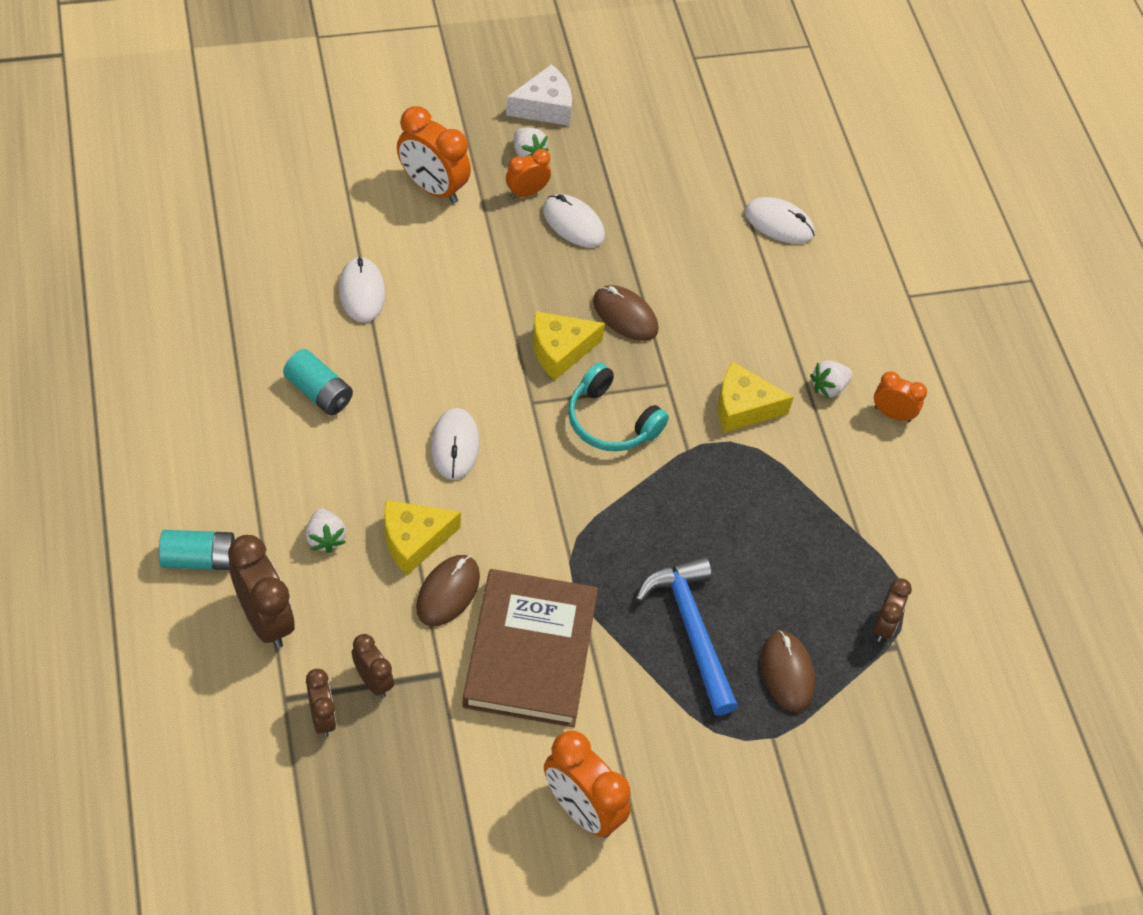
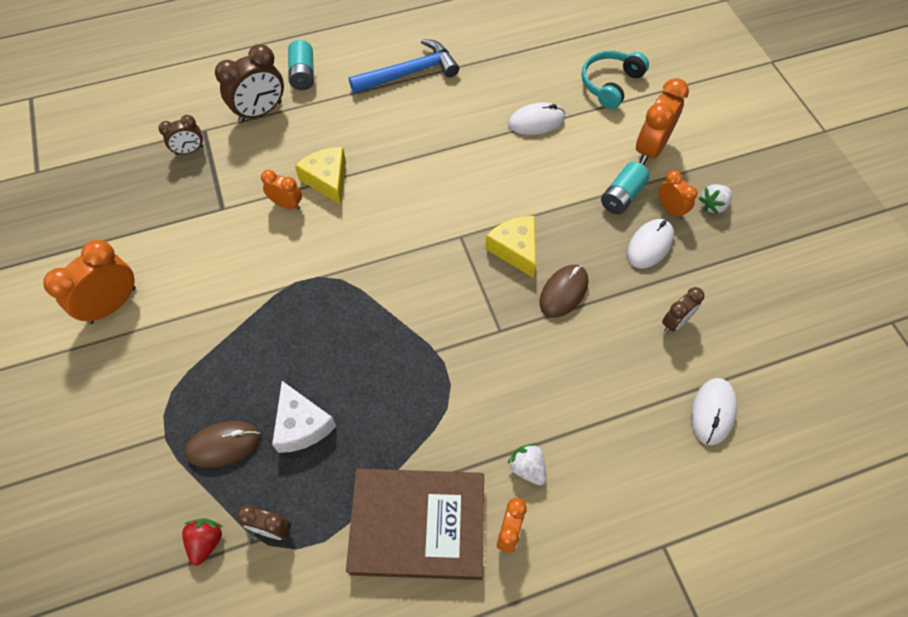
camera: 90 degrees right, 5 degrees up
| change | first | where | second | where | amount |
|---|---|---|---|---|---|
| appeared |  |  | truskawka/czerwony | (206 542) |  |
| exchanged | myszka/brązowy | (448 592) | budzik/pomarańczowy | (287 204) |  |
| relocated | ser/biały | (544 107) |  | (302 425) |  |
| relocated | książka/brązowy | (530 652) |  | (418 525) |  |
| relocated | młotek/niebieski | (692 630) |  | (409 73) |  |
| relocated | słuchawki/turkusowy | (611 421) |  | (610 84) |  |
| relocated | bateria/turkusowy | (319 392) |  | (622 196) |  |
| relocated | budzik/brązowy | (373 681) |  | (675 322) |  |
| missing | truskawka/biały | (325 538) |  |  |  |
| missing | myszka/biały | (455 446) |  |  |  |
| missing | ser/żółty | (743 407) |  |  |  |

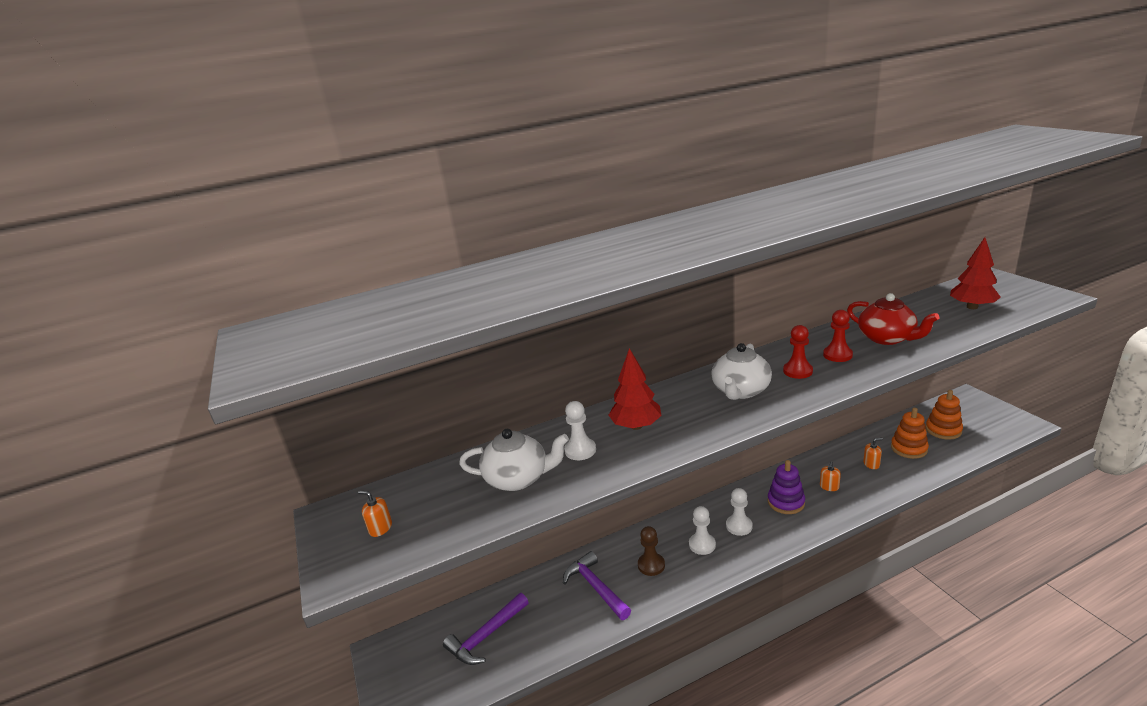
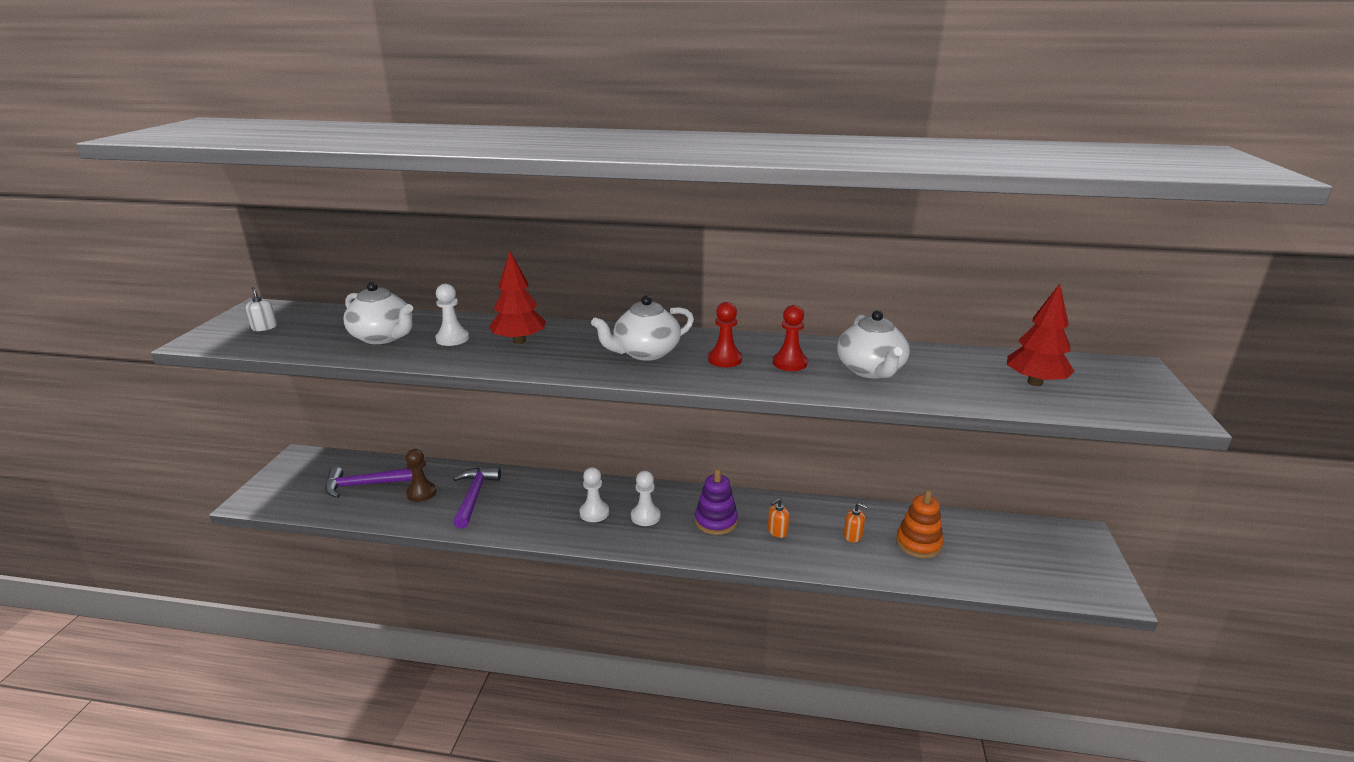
camera: 30 degrees right, 0 degrees up
| change | first | where | second | where | amount |
|---|---|---|---|---|---|
| colour | dozownik mydła/pomarańczowy | (380 528) | dozownik mydła/biały | (264 327) |  |
| relocated | pionek/brązowy | (651 565) |  | (421 493) |  |
| colour | imbryk/czerwony | (887 338) | imbryk/biały | (871 370) |  |
| missing | zabawka nakładanka/pomarańczowy | (943 430) |  |  |  |

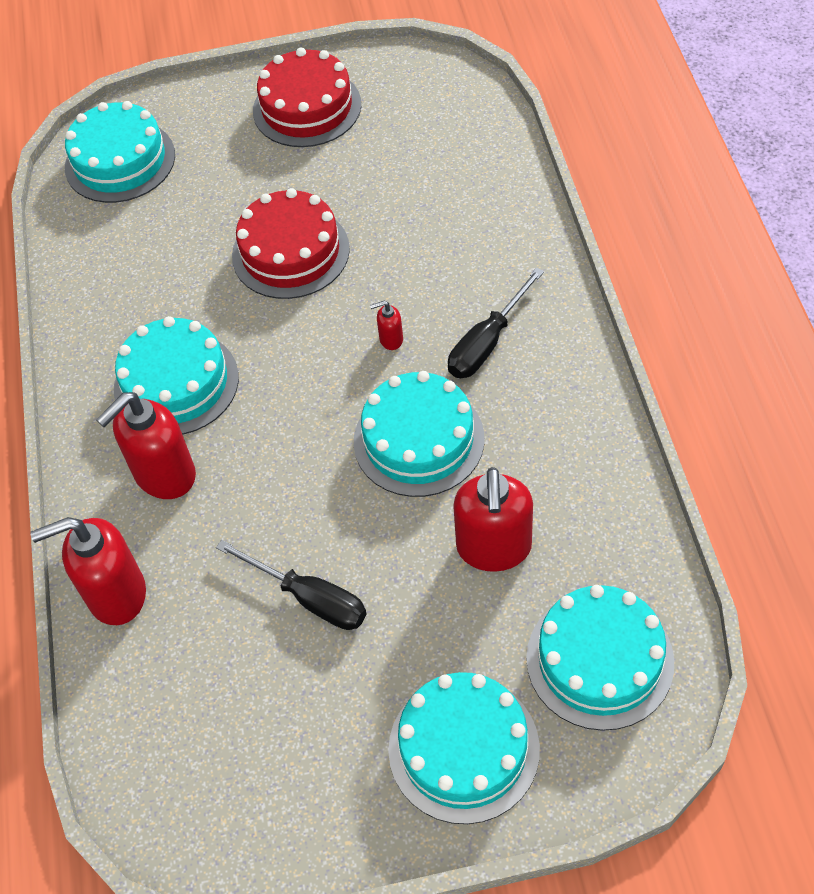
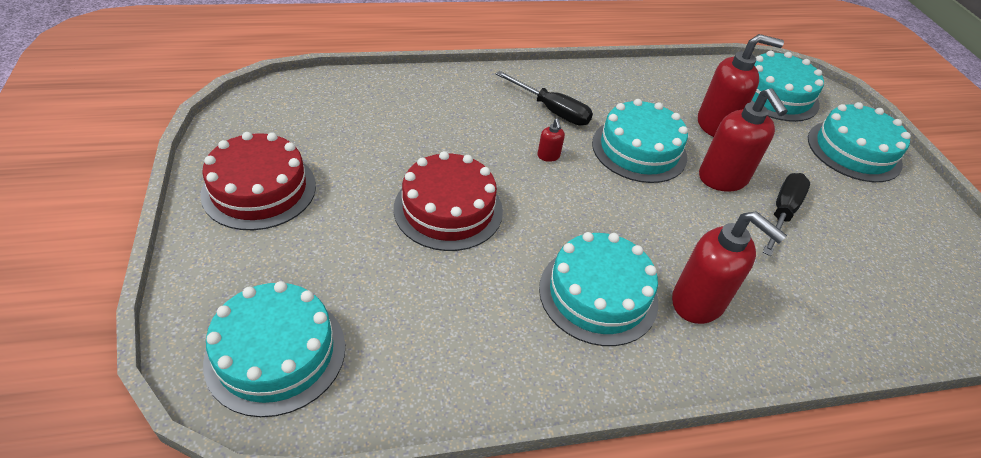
camera: 100 degrees left, 10 degrees down
| change | first | where | second | where | amount |
|---|---|---|---|---|---|
| relocated | dozownik mydła/czerwony | (116 594) |  | (723 179) |  |

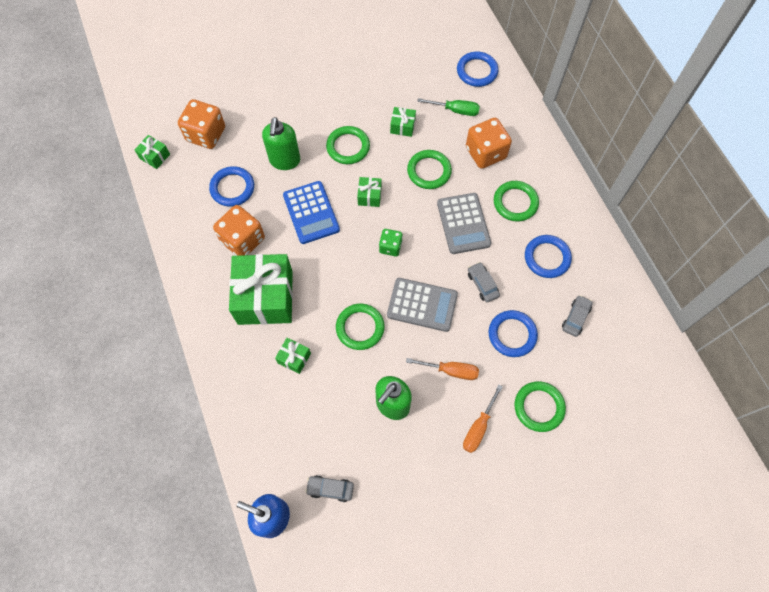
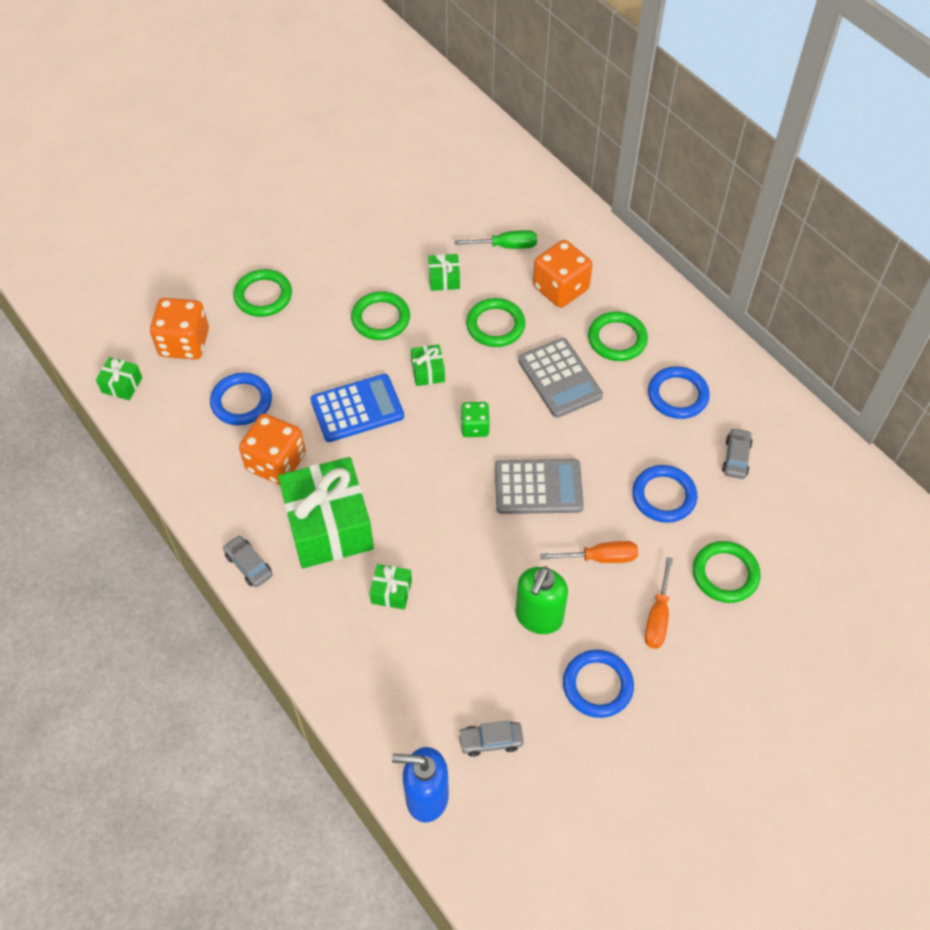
camera: 15 degrees left, 10 degrees down
| change | first | where | second | where | amount |
|---|---|---|---|---|---|
| relocated | samochód/szary | (482 284) |  | (249 565) |  |
| relocated | pierścień/zielony | (360 328) |  | (263 296) |  |
| spun | kalkulator/niebieski | (311 213) |  | (357 409) | 75 degrees counterclockwise |
| relocated | pierścień/niebieski | (477 71) |  | (597 685) |  |
| missing | dozownik mydła/zielony | (285 161) |  |  |  |

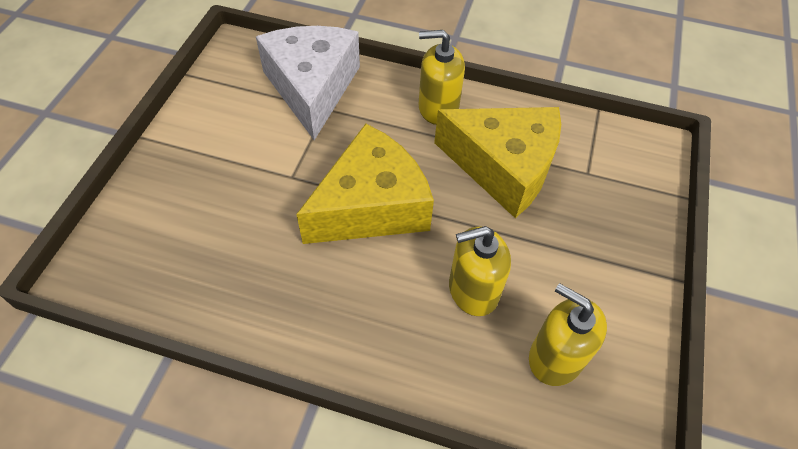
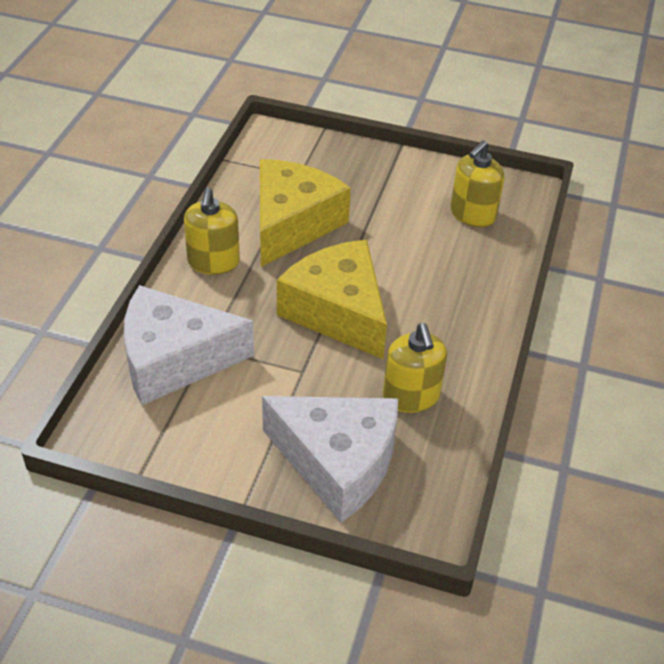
camera: 90 degrees left, 10 degrees down
| change | first | where | second | where | amount |
|---|---|---|---|---|---|
| appeared |  |  | ser/biały | (337 463) |  |
| relocated | dozownik mydła/żółty | (473 290) |  | (411 396) |  |

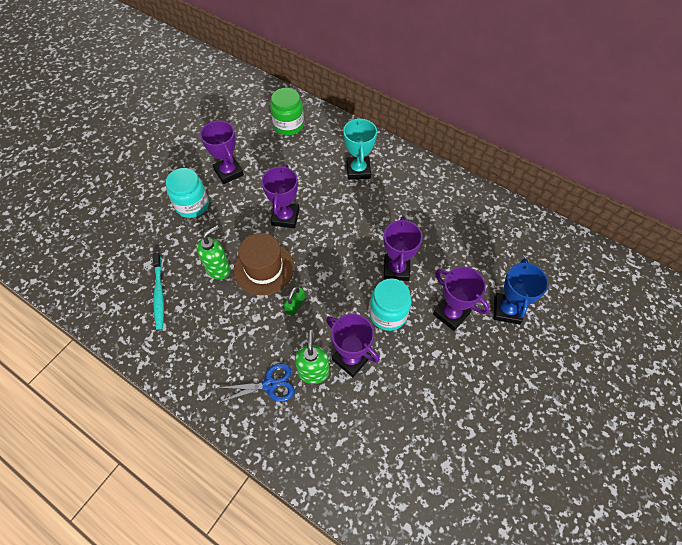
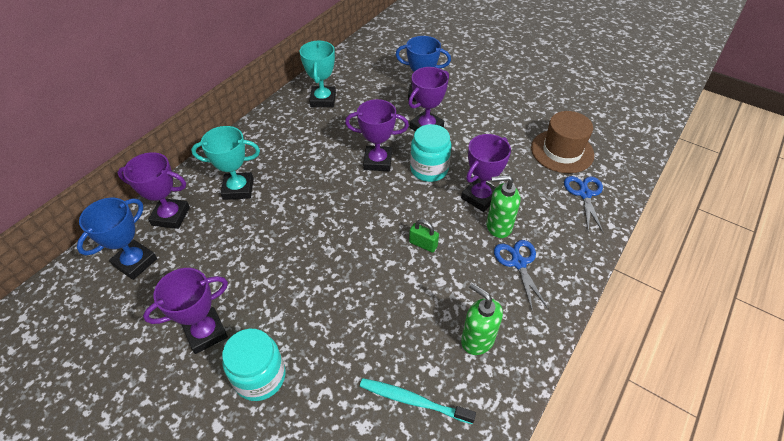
camera: 90 degrees left, 10 degrees down
| change | first | where | second | where | amount |
|---|---|---|---|---|---|
| exchanged | słoik/zielony | (288 125) | puchar/niebieski | (135 262) |  |
| relocated | puchar/fioletowy | (285 217) |  | (171 216) |  |
| appeared |  |  | puchar/turkusowy | (323 100) |  |
| spun | szczoteczka do zębów/turkusowy | (159 294) |  | (413 400) | 150 degrees counterclockwise |
| relocated | dozownik mydła/zielony | (218 269) |  | (477 340) |  |
| relocated | kapelusz/brązowy | (264 268) |  | (562 151) |  |
| appeared |  |  | nożyczki/niebieski | (584 194) |  |

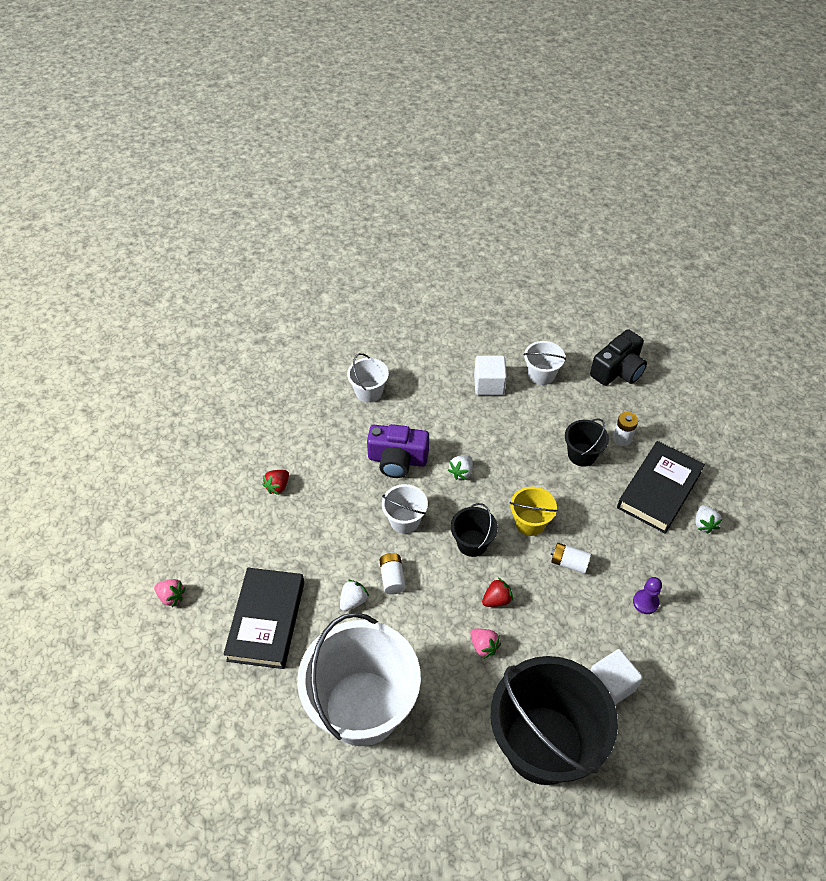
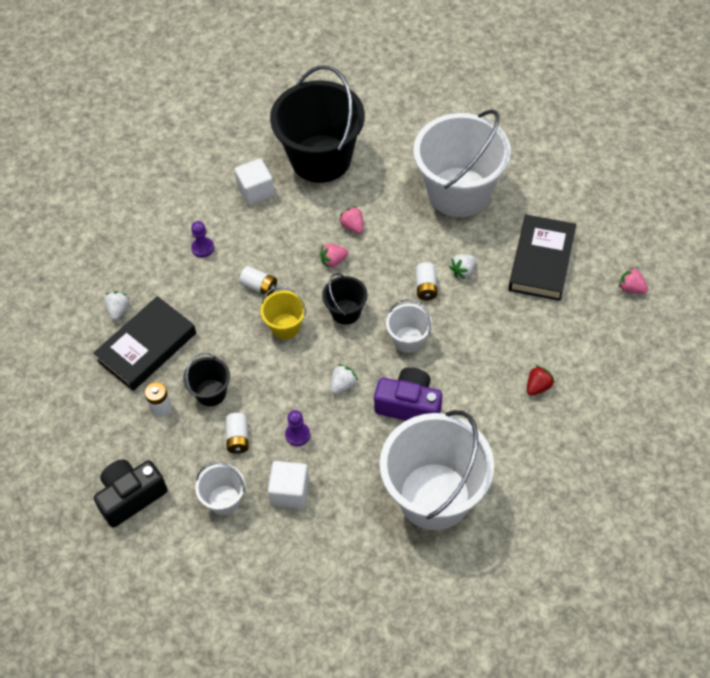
camera: 170 degrees left, 5 degrees up
| change | first | where | second | where | amount |
|---|---|---|---|---|---|
| appeared |  |  | bateria/biały | (238 438) |  |
| appeared |  |  | pionek/fioletowy | (297 435) |  |
| colour | truskawka/czerwony | (496 600) | truskawka/różowy | (333 261) |  |
| size | wiadro/biały | (369 392) |  | (434 496) | x2.22 |

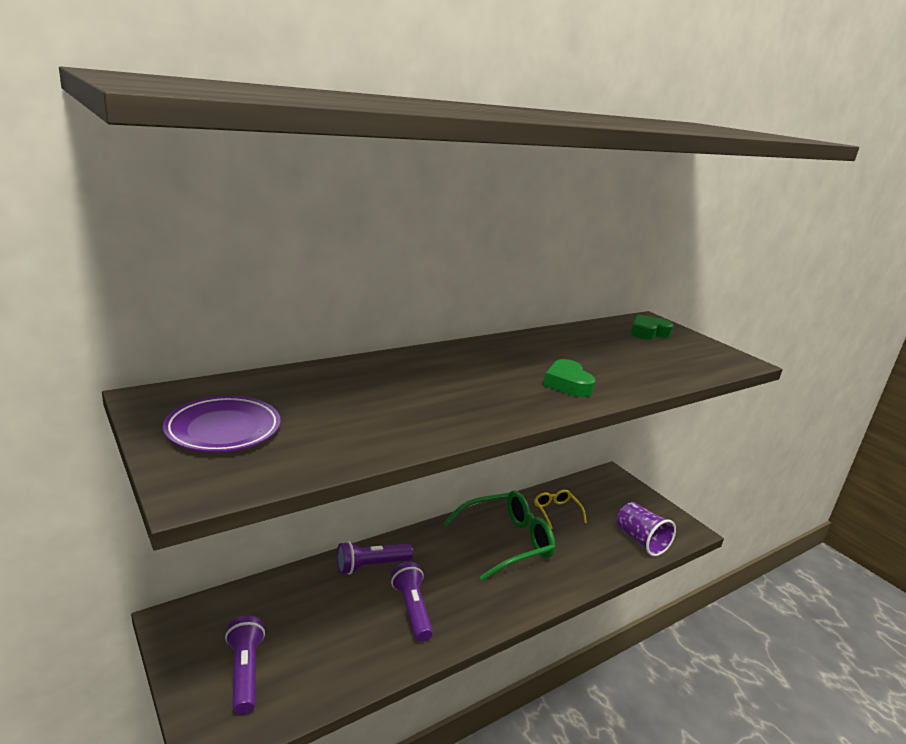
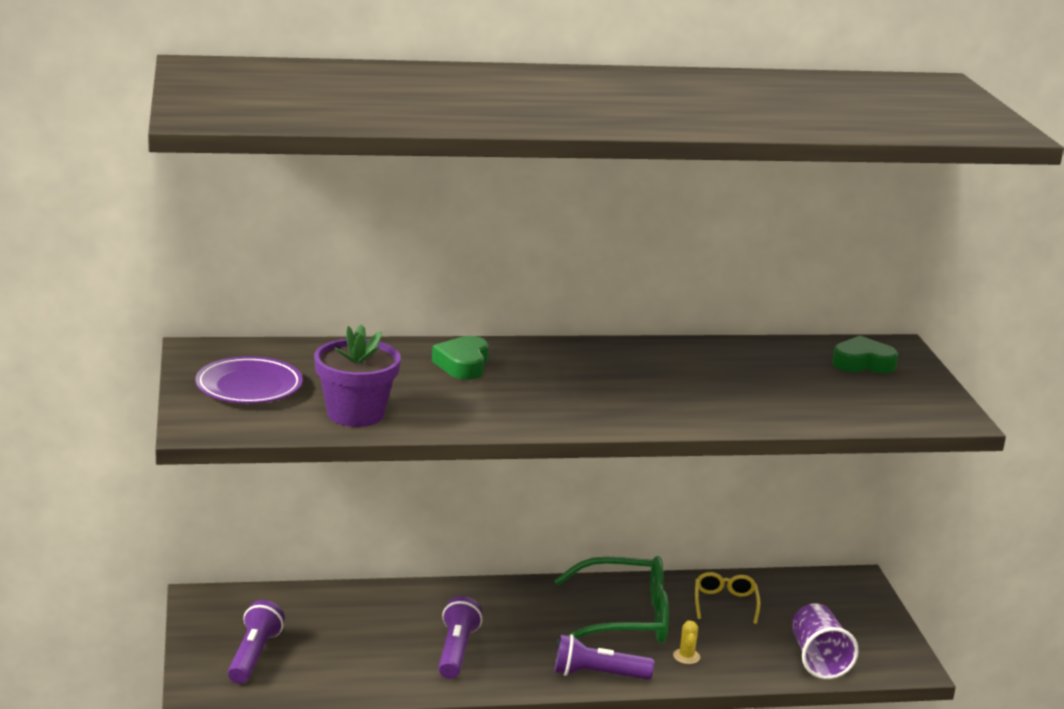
camera: 25 degrees right, 0 degrees up
| change | first | where | second | where | amount |
|---|---|---|---|---|---|
| appeared |  |  | doniczka/fioletowy | (355 414) |  |
| relocated | serce/zielony | (567 384) |  | (463 364) |  |
| relocated | latarka/fioletowy | (371 566) |  | (597 675) |  |
| appeared |  |  | kaktus/żółty | (686 656) |  |

